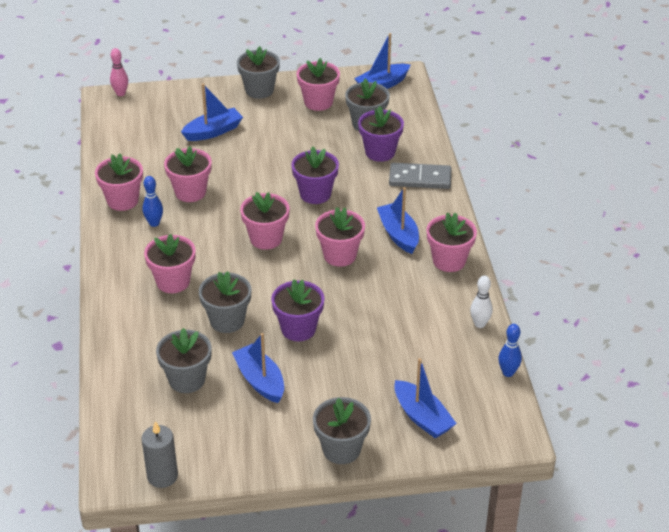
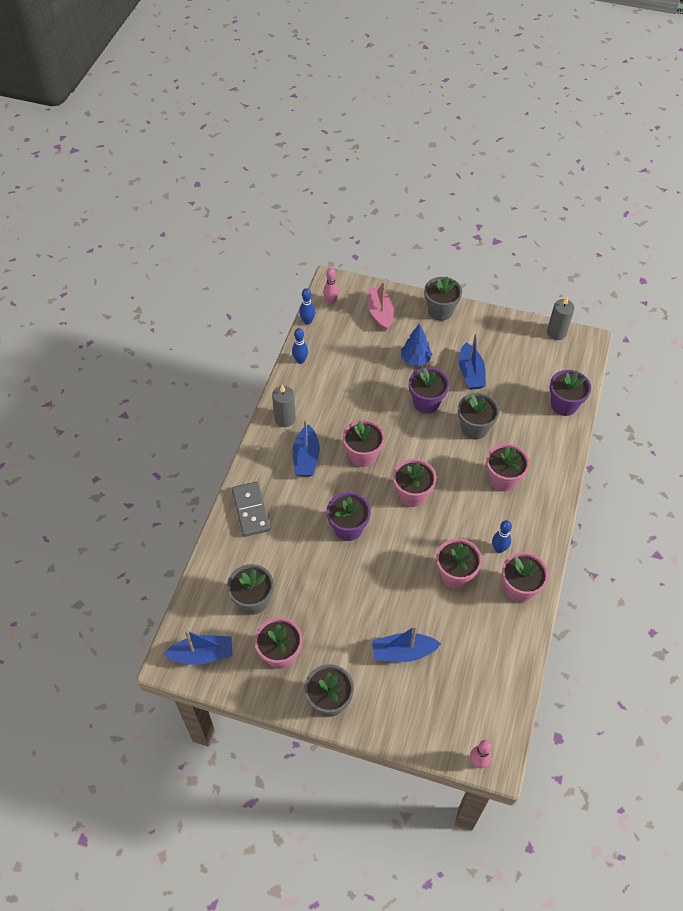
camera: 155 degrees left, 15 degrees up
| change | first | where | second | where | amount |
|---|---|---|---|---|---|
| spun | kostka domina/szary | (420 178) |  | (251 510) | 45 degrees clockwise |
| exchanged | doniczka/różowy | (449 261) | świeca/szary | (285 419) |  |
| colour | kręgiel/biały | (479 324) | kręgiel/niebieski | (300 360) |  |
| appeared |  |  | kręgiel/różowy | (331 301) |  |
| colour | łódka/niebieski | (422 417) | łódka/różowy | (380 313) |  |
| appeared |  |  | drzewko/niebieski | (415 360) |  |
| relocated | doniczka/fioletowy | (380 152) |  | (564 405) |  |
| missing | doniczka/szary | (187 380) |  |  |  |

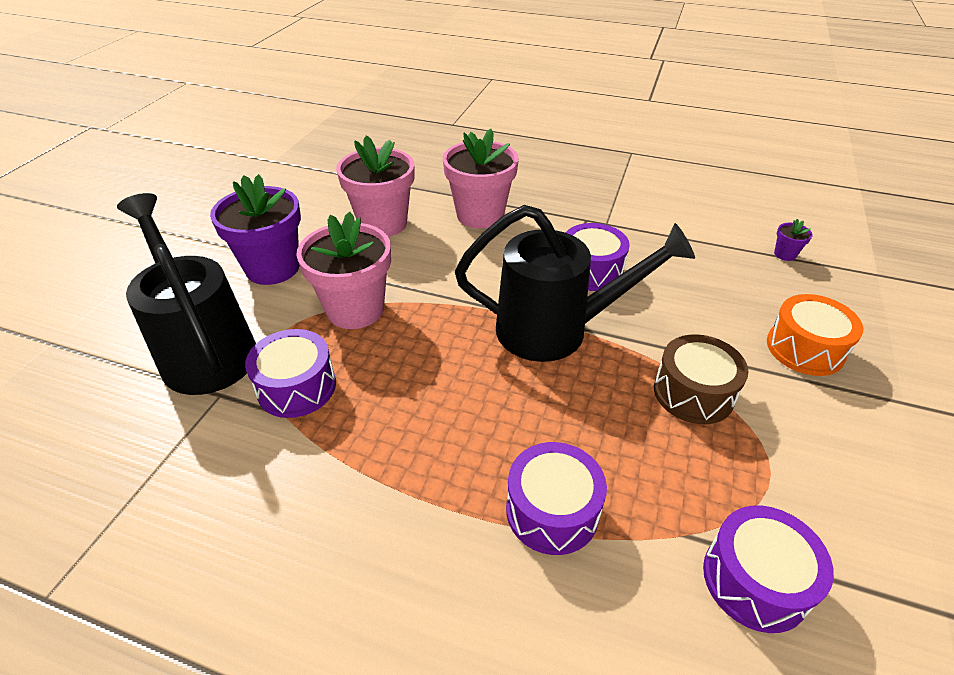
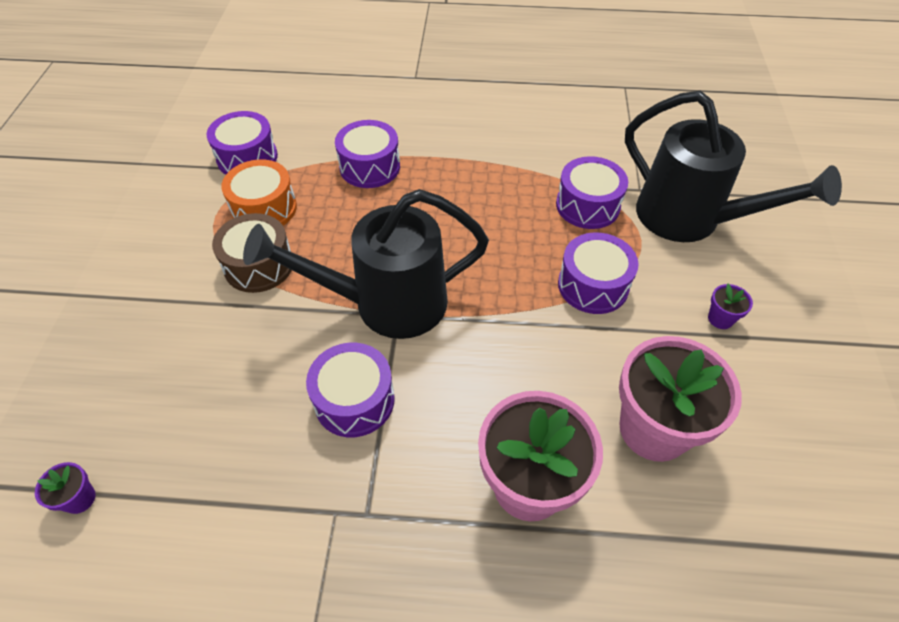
camera: 165 degrees right, 10 degrees up
| change | first | where | second | where | amount |
|---|---|---|---|---|---|
| relocated | bęben/pomarańczowy | (805 349) |  | (264 208) |  |
| exchanged | doniczka/różowy | (355 309) | bęben/fioletowy | (593 285) |  |
| size | doniczka/fioletowy | (272 268) |  | (720 319) | x0.41 |

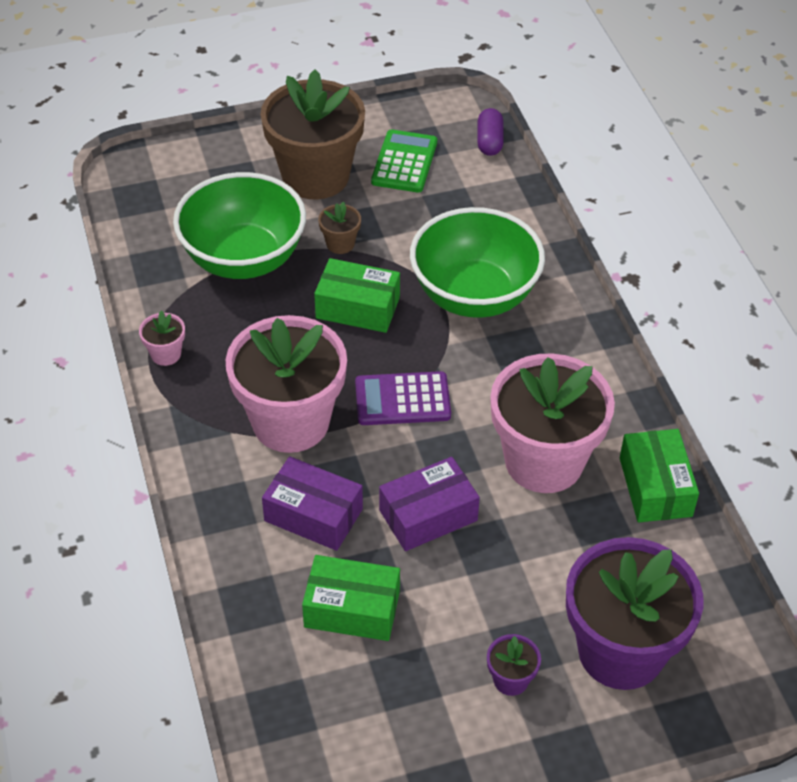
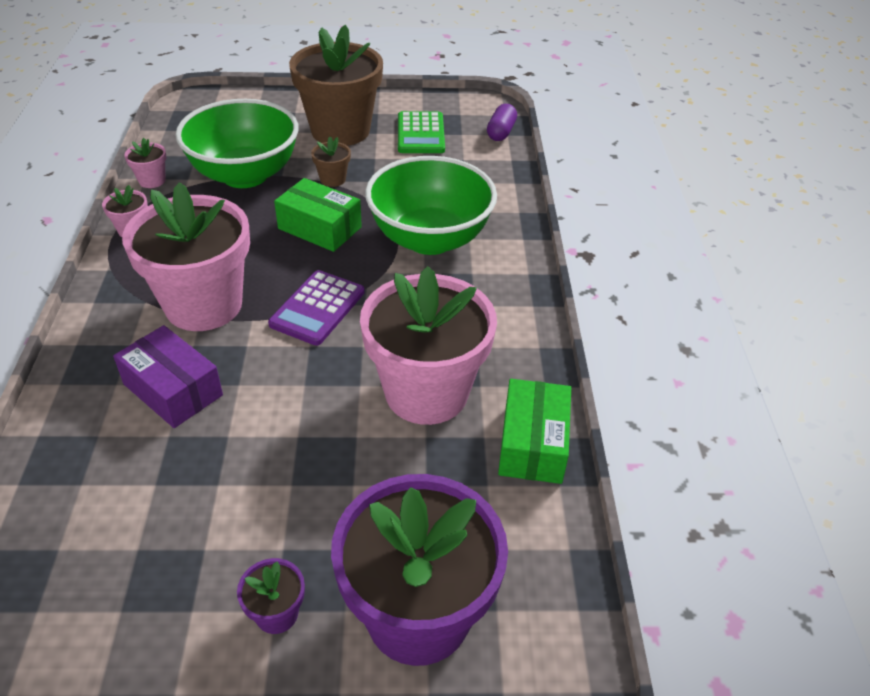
camera: 15 degrees right, 5 degrees down
| change | first | where | second | where | amount |
|---|---|---|---|---|---|
| appeared |  |  | doniczka/różowy | (152 180) |  |
| spun | kalkulator/fioletowy | (402 399) |  | (317 308) | 75 degrees counterclockwise |
| spun | kalkulator/zielony | (404 162) |  | (420 134) | 150 degrees clockwise |
| missing | pudełko/zielony | (352 609) |  |  |  |
| missing | pudełko/fioletowy | (428 515) |  |  |  |

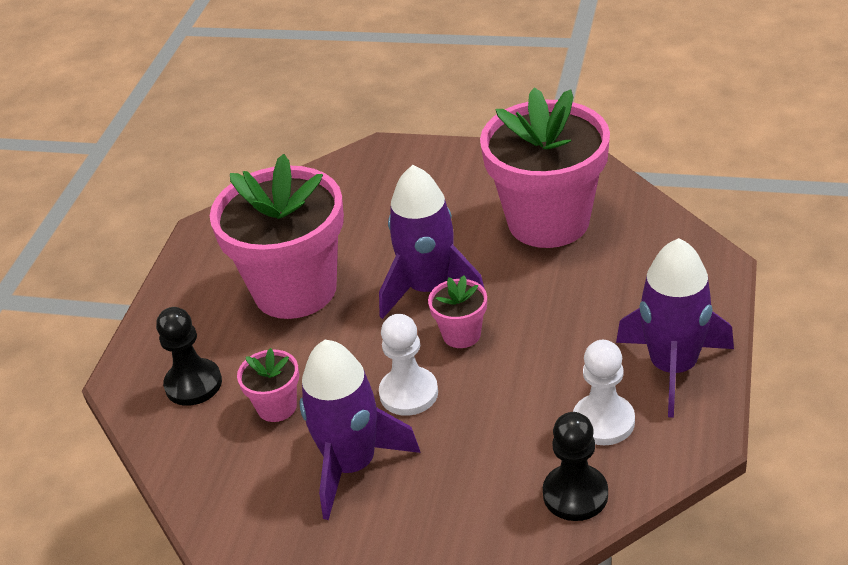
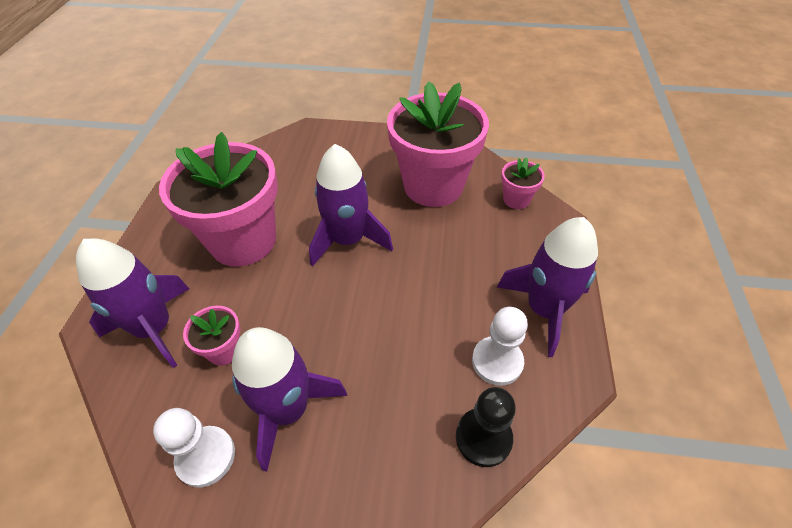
camera: 10 degrees left, 10 degrees up
| change | first | where | second | where | amount |
|---|---|---|---|---|---|
| exchanged | pionek/czarny | (193 384) | rakieta/fioletowy | (154 328) |  |
| relocated | pionek/biały | (409 393) |  | (206 457) |  |
| relocated | doniczka/różowy | (461 334) |  | (516 199) |  |

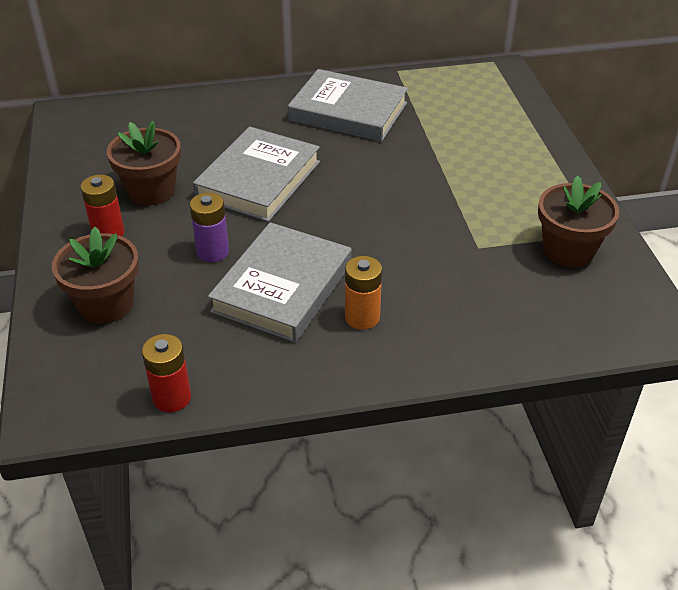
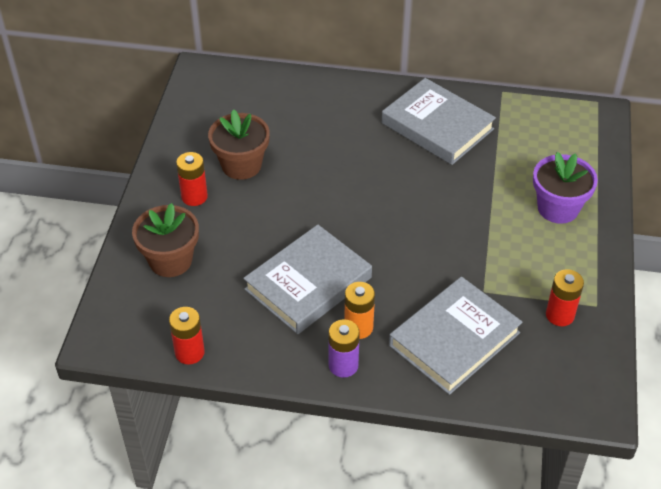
camera: 20 degrees right, 5 degrees up
| change | first | where | second | where | amount |
|---|---|---|---|---|---|
| relocated | bateria/fioletowy | (213 252) |  | (343 365) |  |
| relocated | książka/szary | (258 180) |  | (454 339) |  |
| appeared |  |  | doniczka/fioletowy | (558 208) |  |
| exchanged | doniczka/brązowy | (568 250) | bateria/czerwony | (560 315) |  |

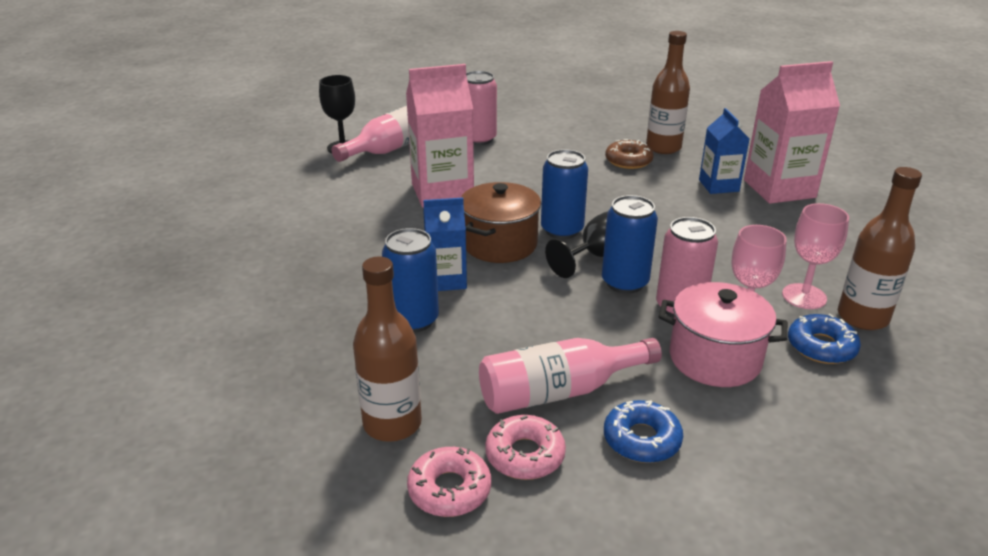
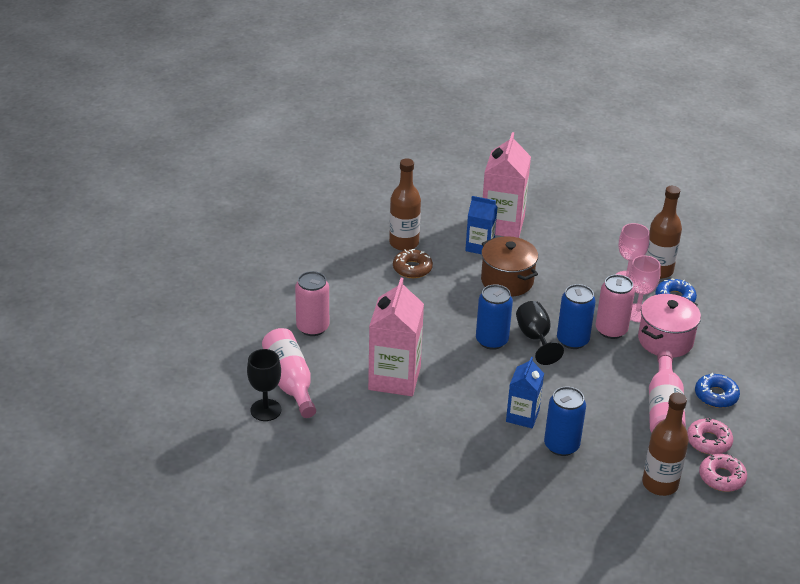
camera: 65 degrees left, 5 degrees up
| change | first | where | second | where | amount |
|---|---|---|---|---|---|
| relocated | garnek/brązowy | (500 244) |  | (507 281) |  |

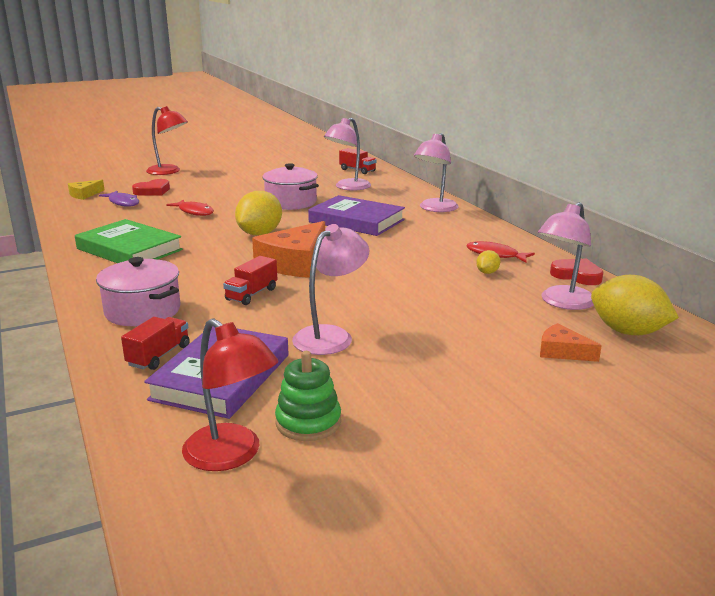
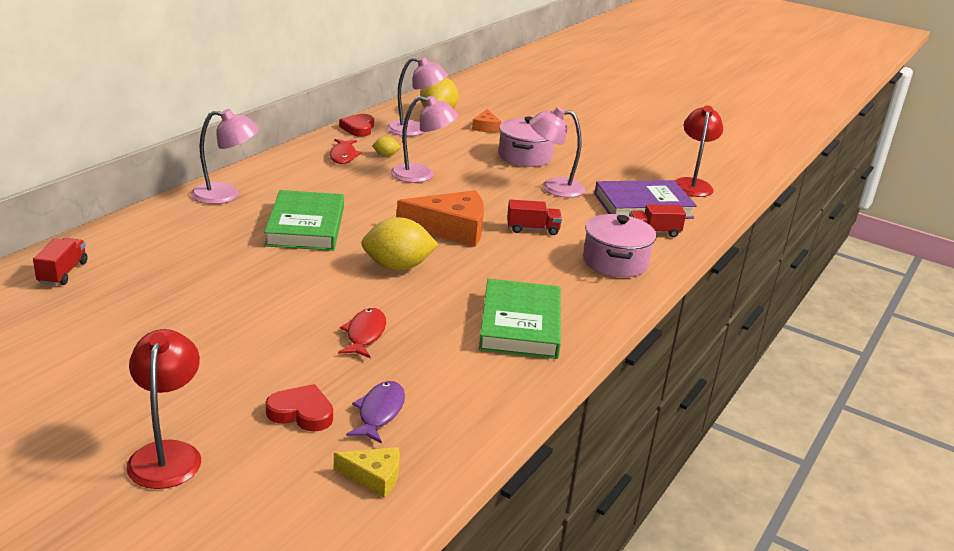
camera: 125 degrees left, 5 degrees up
| change | first | where | second | where | amount |
|---|---|---|---|---|---|
| colour | książka/fioletowy | (356 221) | książka/zielony | (305 226) |  |
| relocated | lampka/różowy | (348 187) |  | (421 175) |  |
| relocated | garnek/różowy | (291 202) |  | (525 156) |  |
| missing | zabawka nakładanka/zielony | (308 422) |  |  |  |

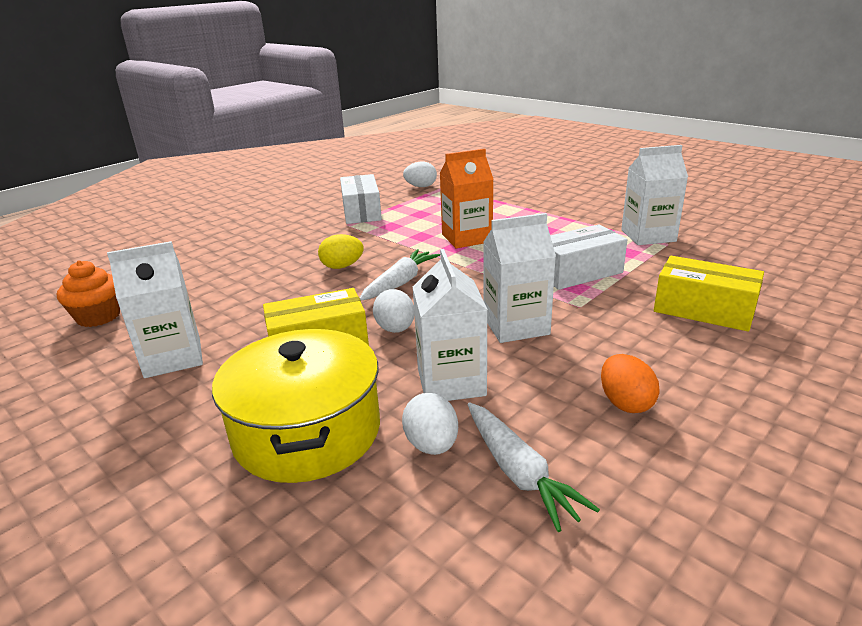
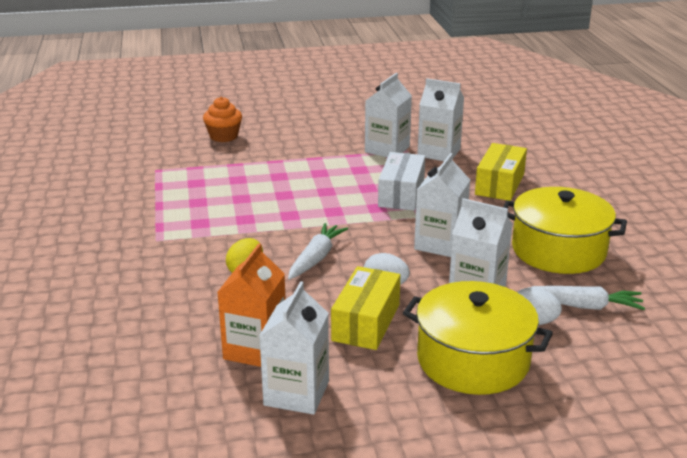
camera: 55 degrees left, 0 degrees up
| change | first | where | second | where | amount |
|---|---|---|---|---|---|
| relocated | muffinka/pomarańczowy | (98 317) |  | (224 136) |  |
| relocated | karton mleka/pomarańczowy | (466 238) |  | (255 349) |  |
| spun | marchewka/biały | (400 283) |  | (316 258) | 45 degrees clockwise |
| appeared |  |  | karton mleka/biały | (439 153) |  |
| spun | pudełko/żółty | (704 310) |  | (499 184) | 45 degrees counterclockwise |
| exchanged | jajko/pomarańczowy | (625 403) | garnek/żółty | (558 250) |  |
| missing | pudełko/biały | (361 211) |  |  |  |
| missing | jajko/biały | (421 186) |  |  |  |

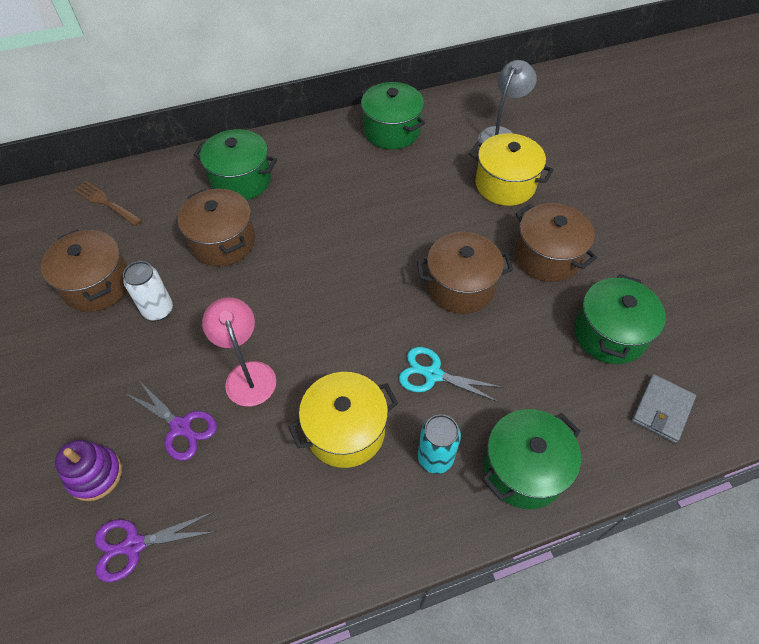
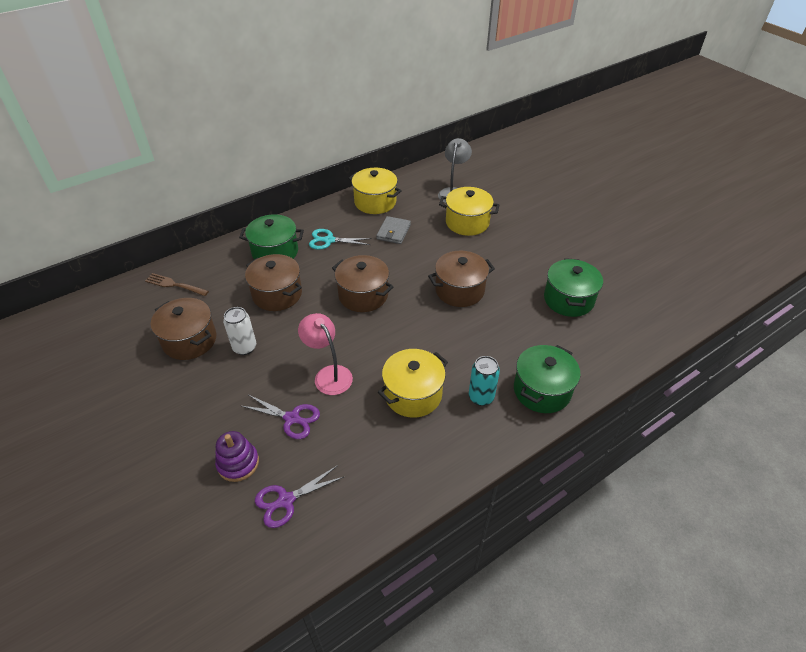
camera: 15 degrees left, 10 degrees down
| change | first | where | second | where | amount |
|---|---|---|---|---|---|
| relocated | nożyczki/turkusowy | (433 374) |  | (329 240) |  |
| relocated | garnek/brązowy | (547 257) |  | (363 295) |  |
| colour | garnek/zielony | (391 131) | garnek/żółty | (375 202) |  |
| relocated | portfel/szary | (662 410) |  | (393 232) |  |

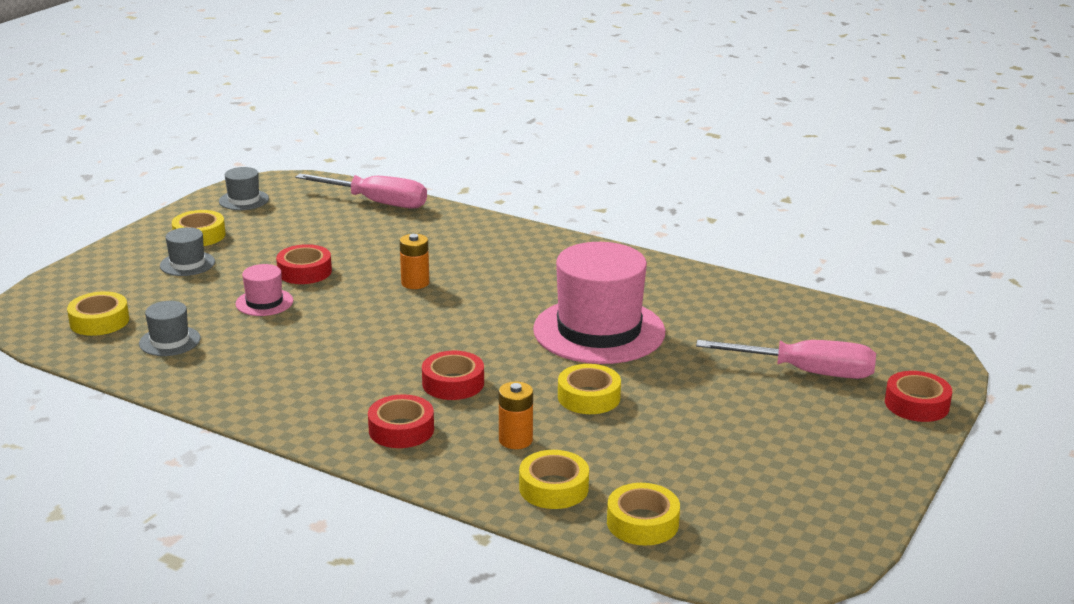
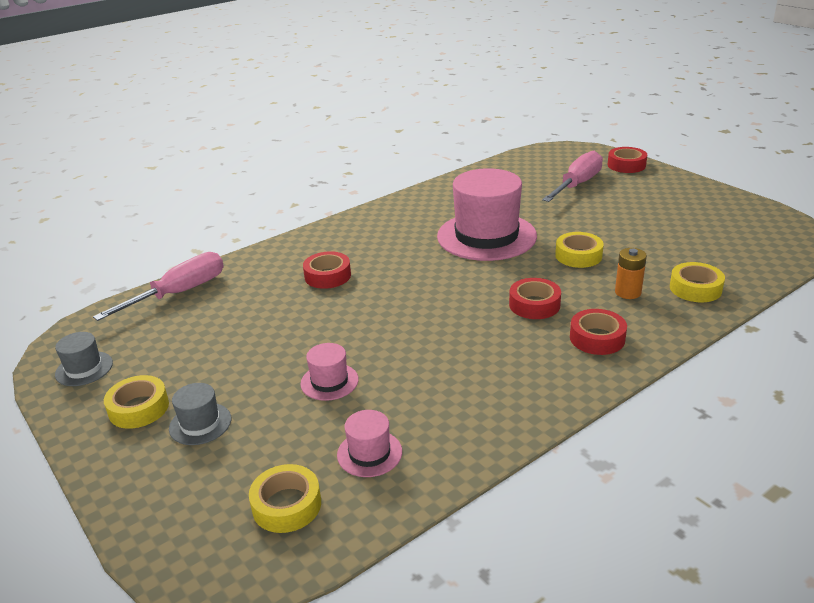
camera: 65 degrees left, 5 degrees up
| change | first | where | second | where | amount |
|---|---|---|---|---|---|
| relocated | taśma klejąca/czerwony | (304 271) |  | (327 276) |  |
| colour | kapelusz/szary | (170 341) | kapelusz/różowy | (369 453) |  |
| missing | bateria/pomarańczowy | (415 283) |  |  |  |
| missing | taśma klejąca/żółty | (642 523) |  |  |  |

